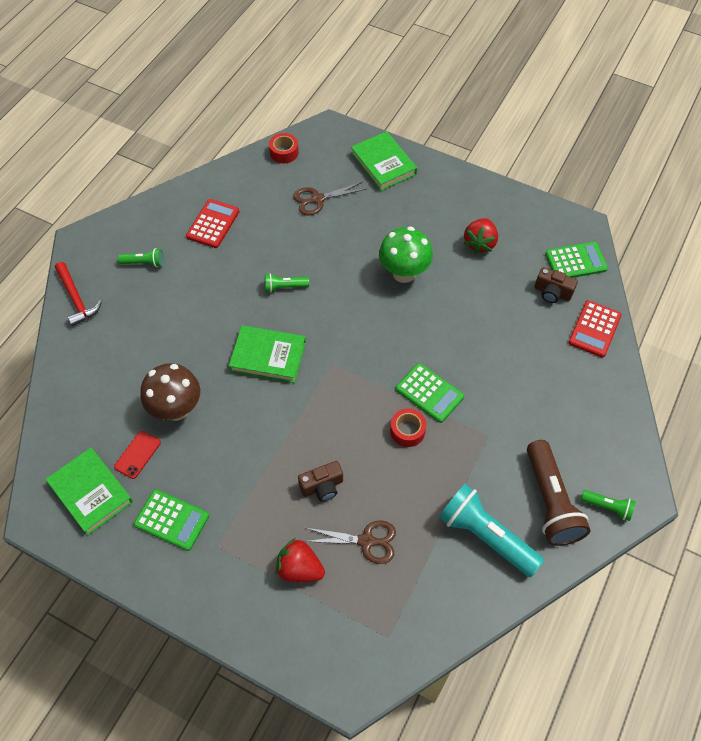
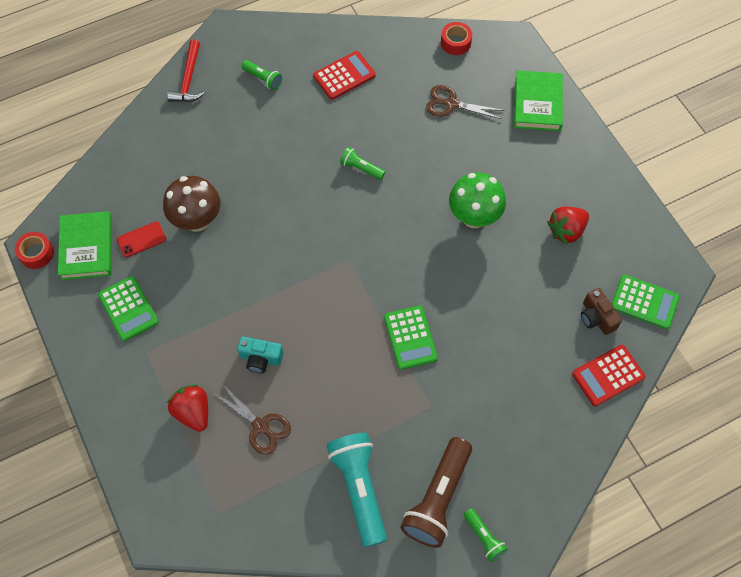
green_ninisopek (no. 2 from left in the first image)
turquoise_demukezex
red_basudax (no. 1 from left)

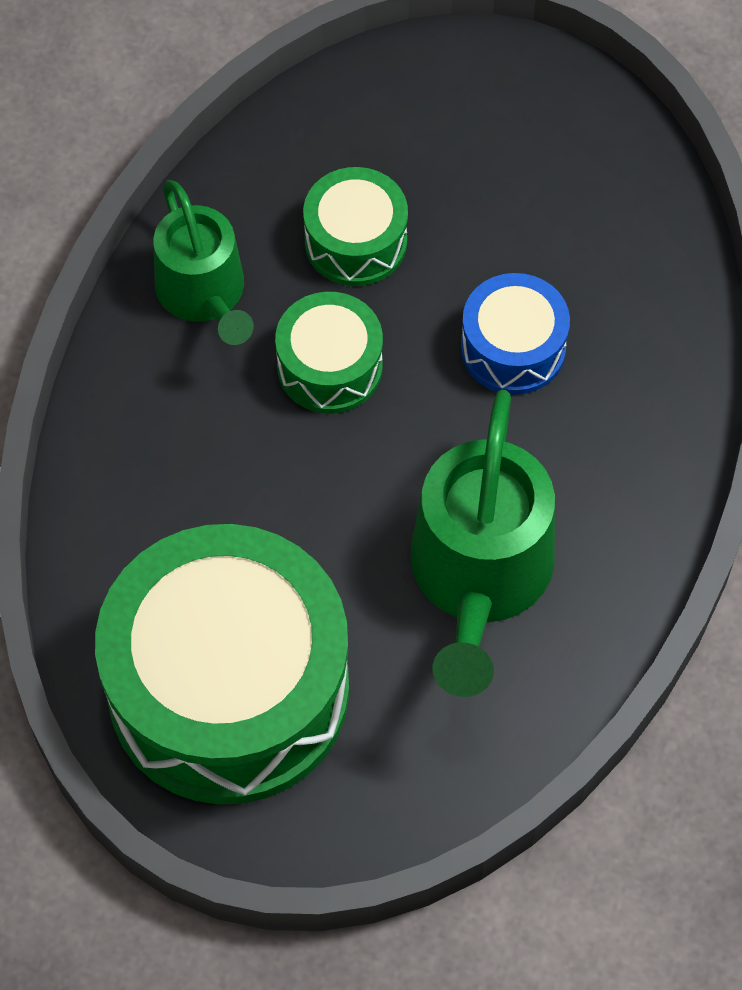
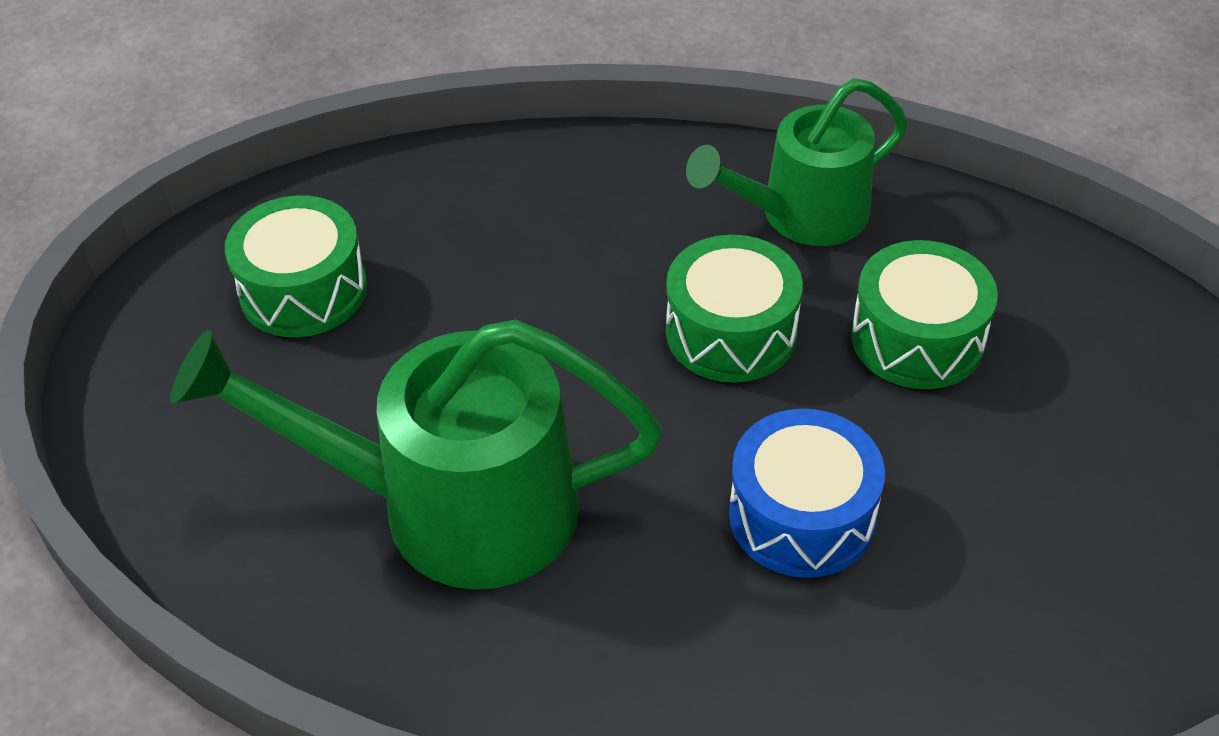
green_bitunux (no. 1 from left)

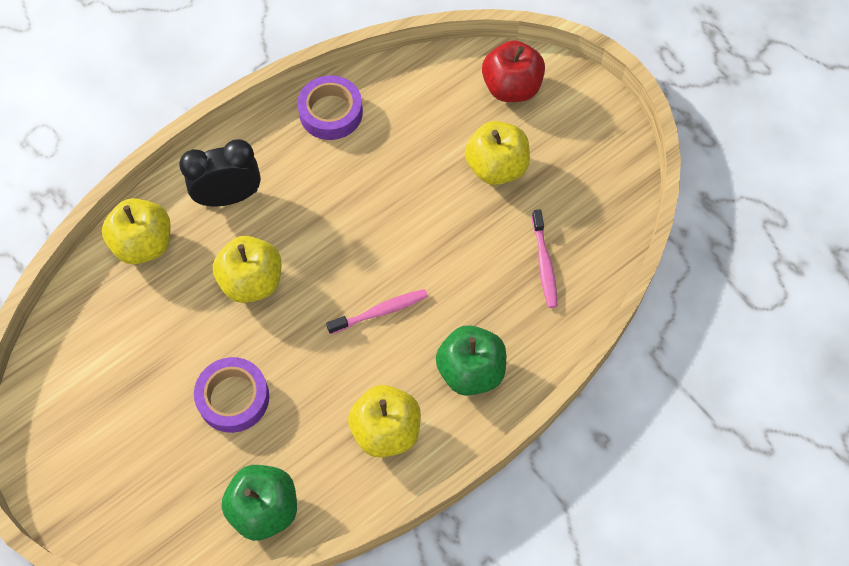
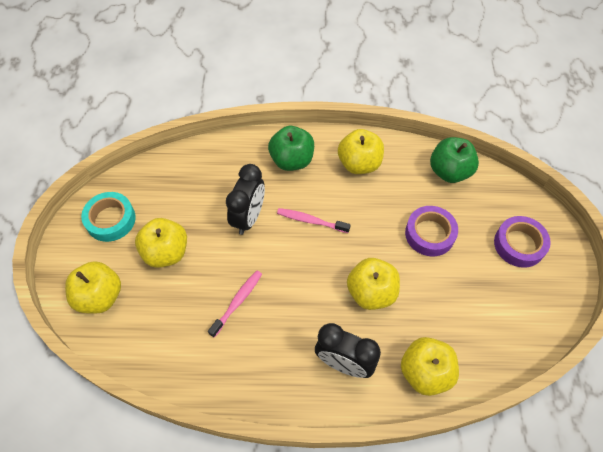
purple_basudax (no. 2 from left)
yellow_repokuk (no. 1 from left)
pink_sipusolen (no. 1 from left)
turquoise_basudax
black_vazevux (no. 1 from left)

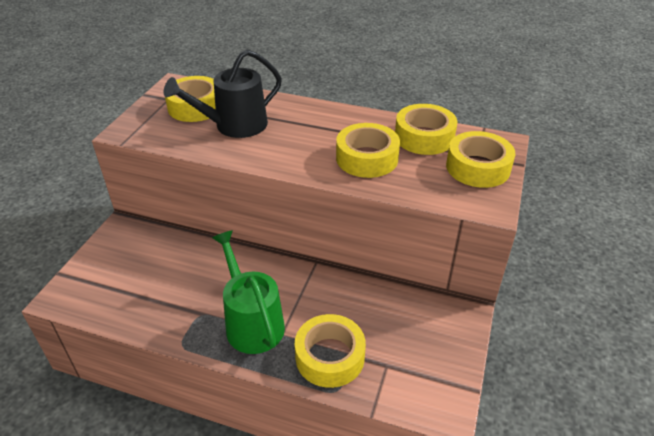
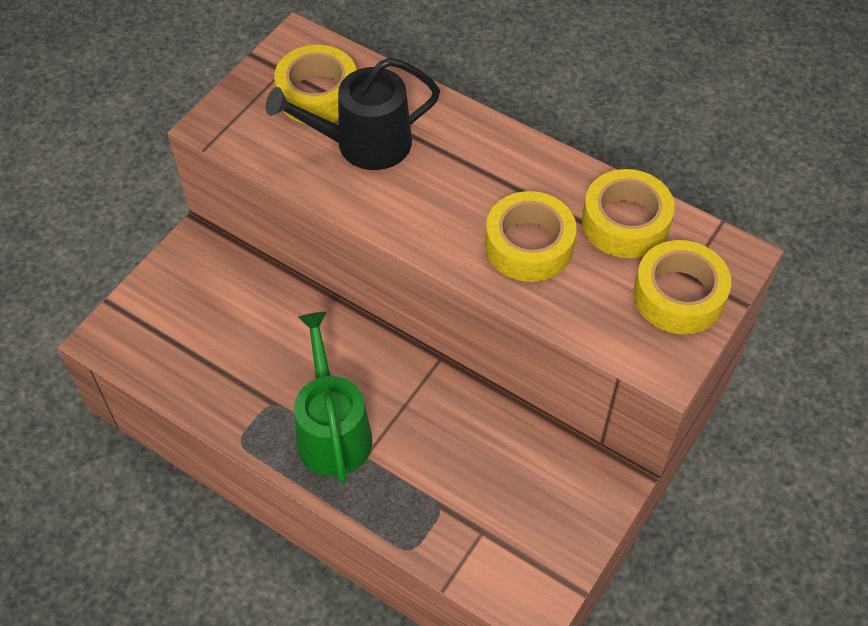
yellow_basudax (no. 2 from left in the first image)

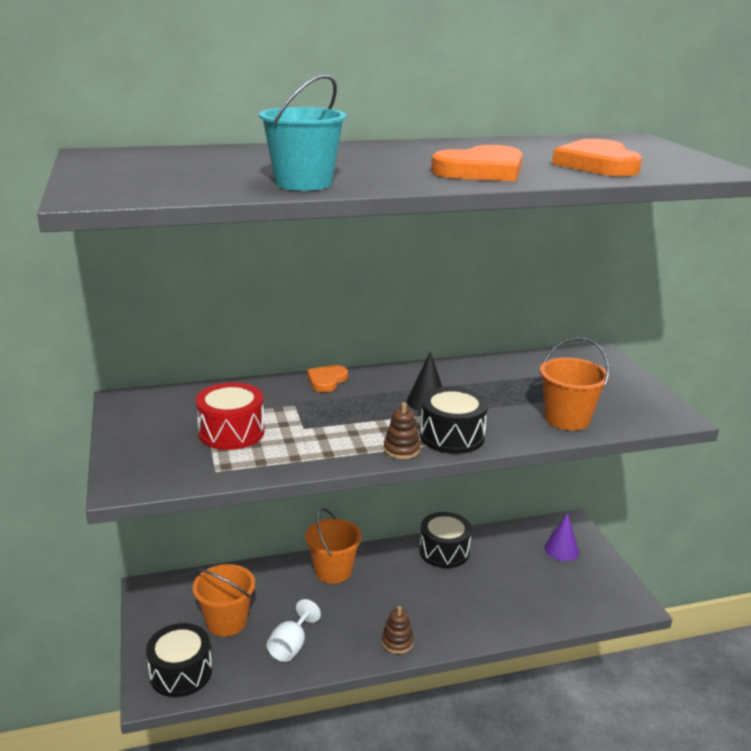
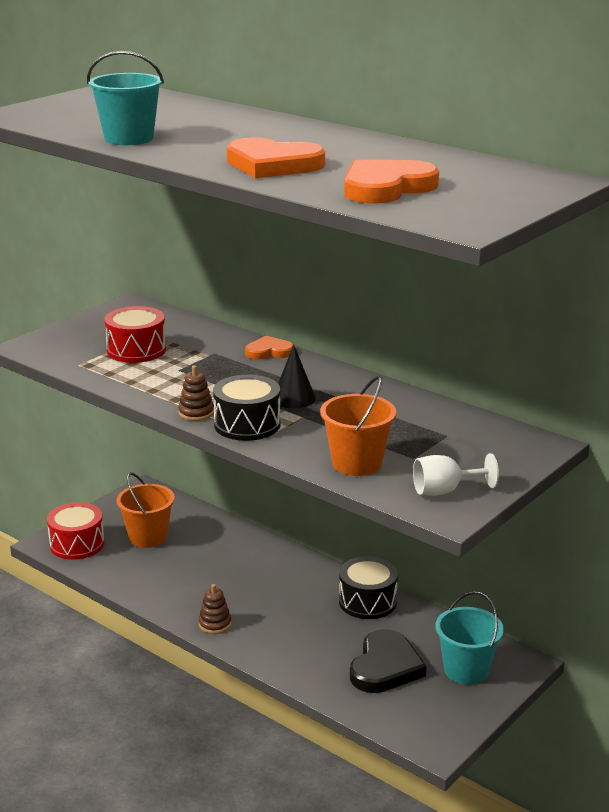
red_bitunux (no. 1 from left)
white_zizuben
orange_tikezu (no. 2 from left in the first image)
turquoise_tikezu (no. 2 from left)
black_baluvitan

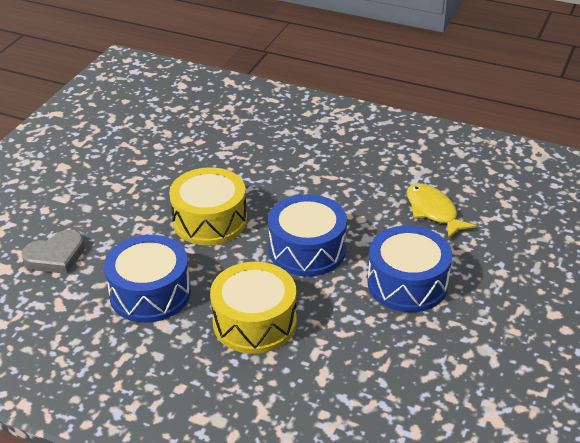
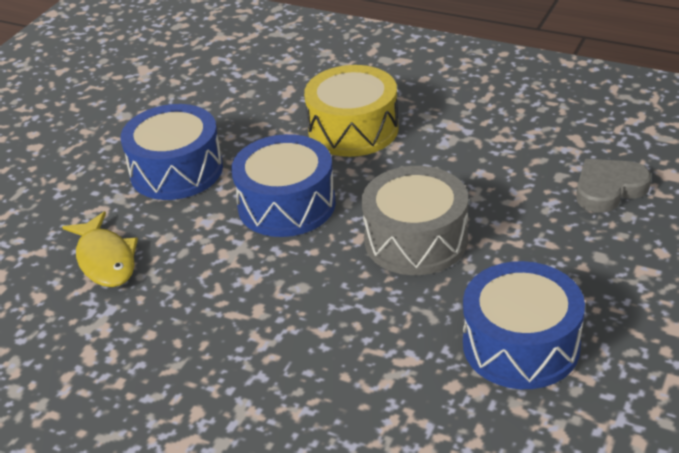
blue_bitunux (no. 3 from left)
grey_bitunux

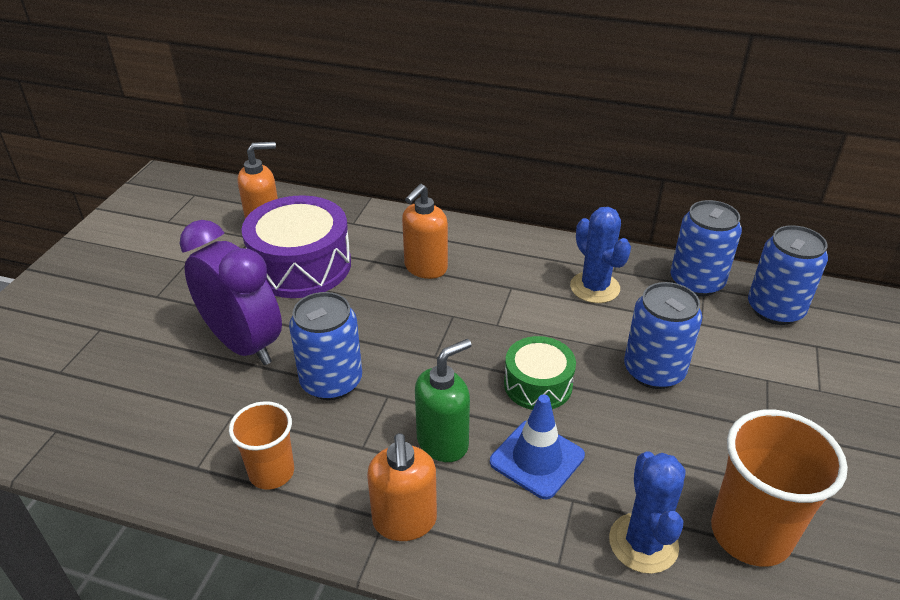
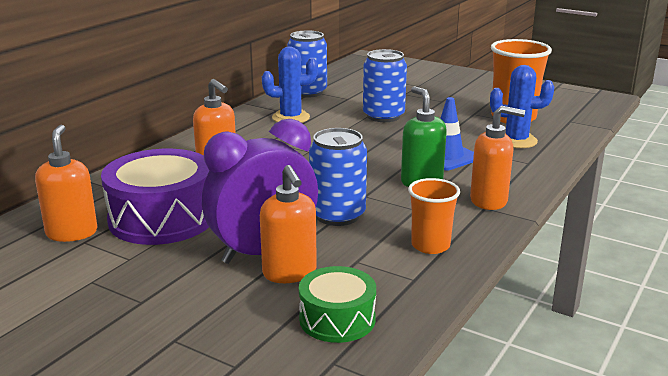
green_bitunux
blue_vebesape (no. 4 from left in the first image)
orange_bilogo (no. 3 from left)

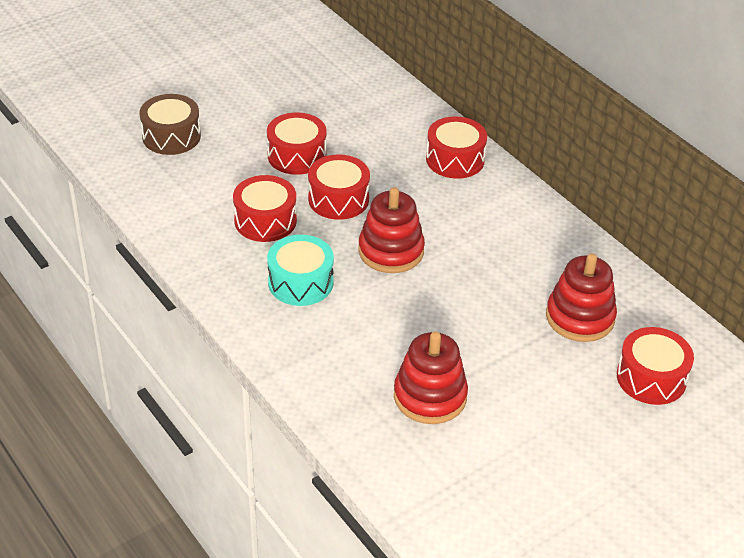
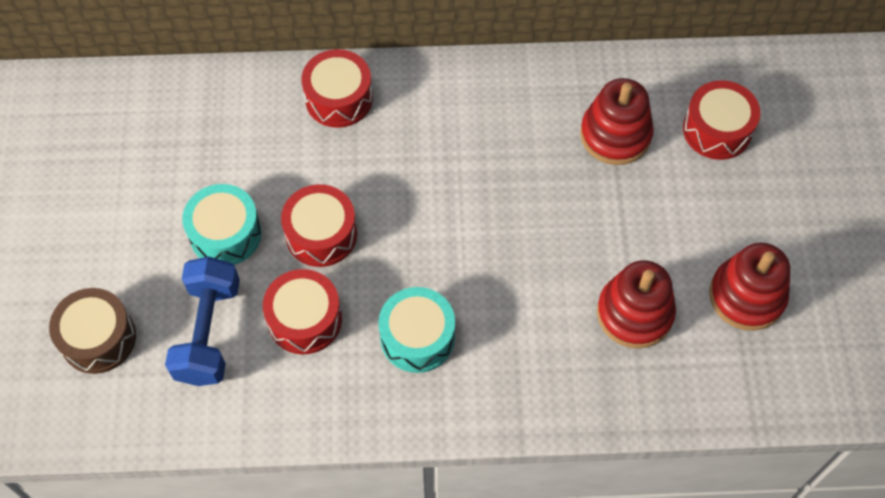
turquoise_bitunux (no. 1 from left)
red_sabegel (no. 3 from left)
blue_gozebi

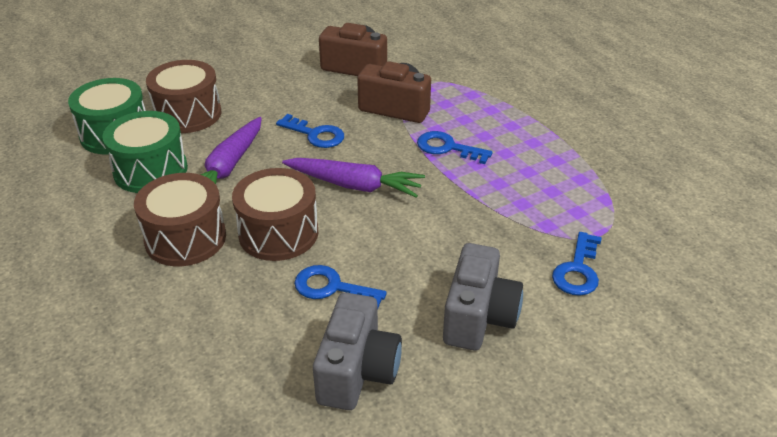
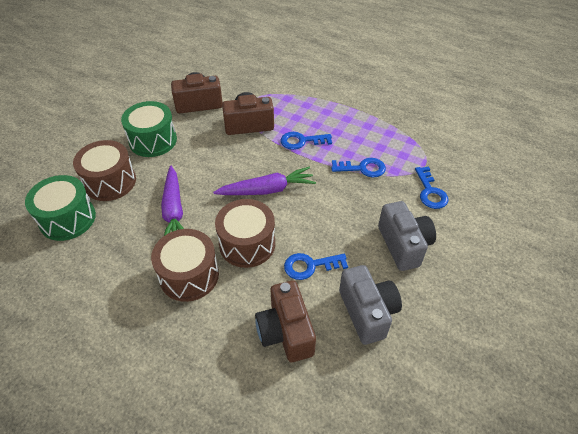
green_bitunux (no. 2 from left)
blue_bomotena (no. 3 from left)
brown_demukezex (no. 3 from left)

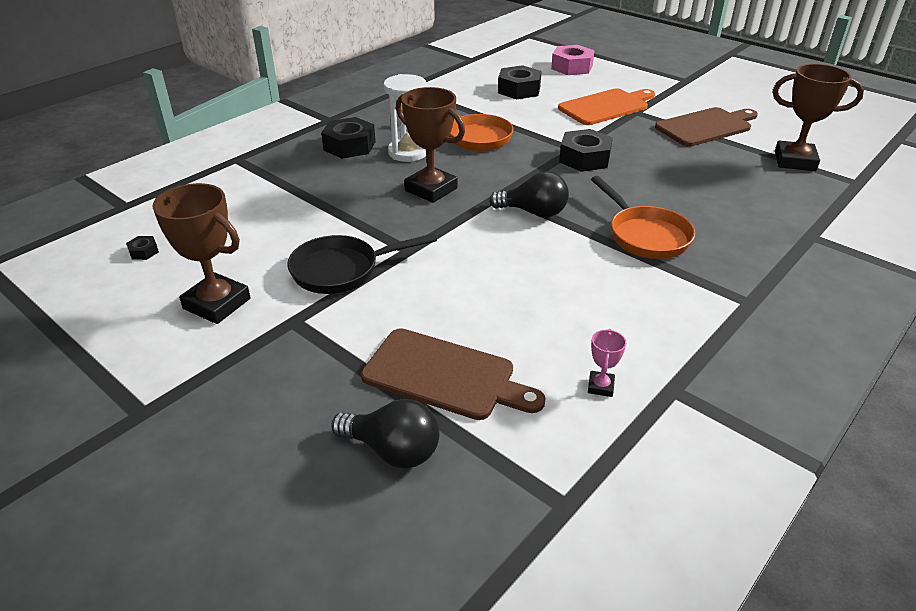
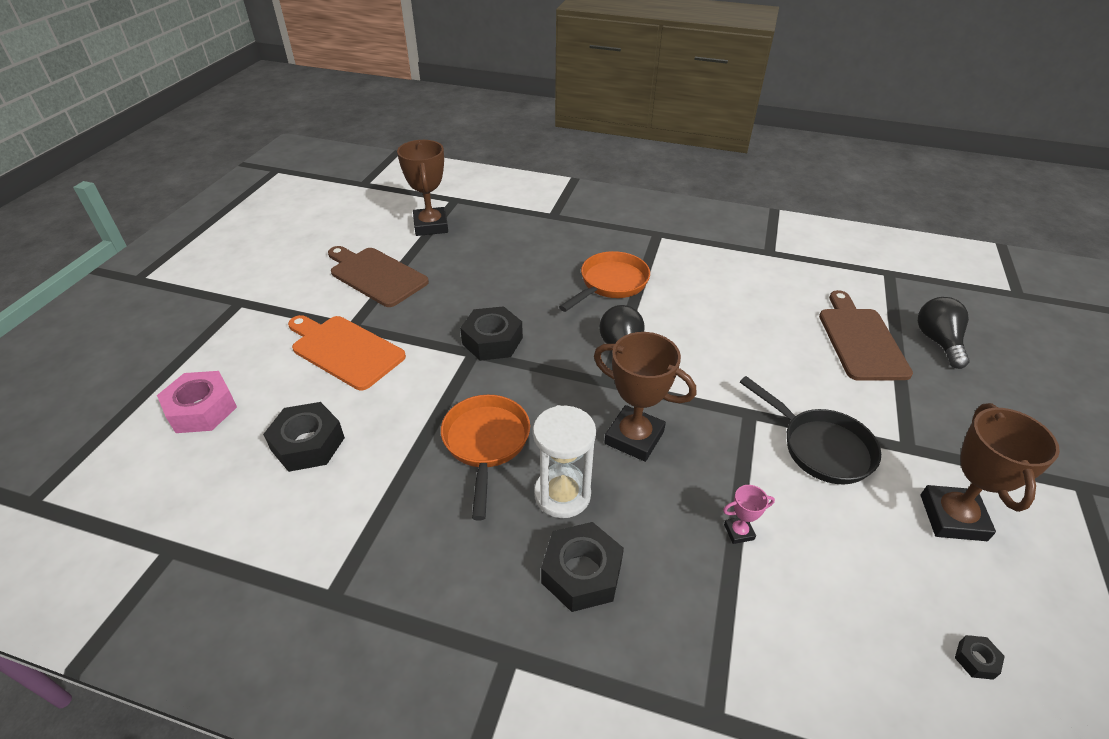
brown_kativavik (no. 2 from left)
pink_kativavik

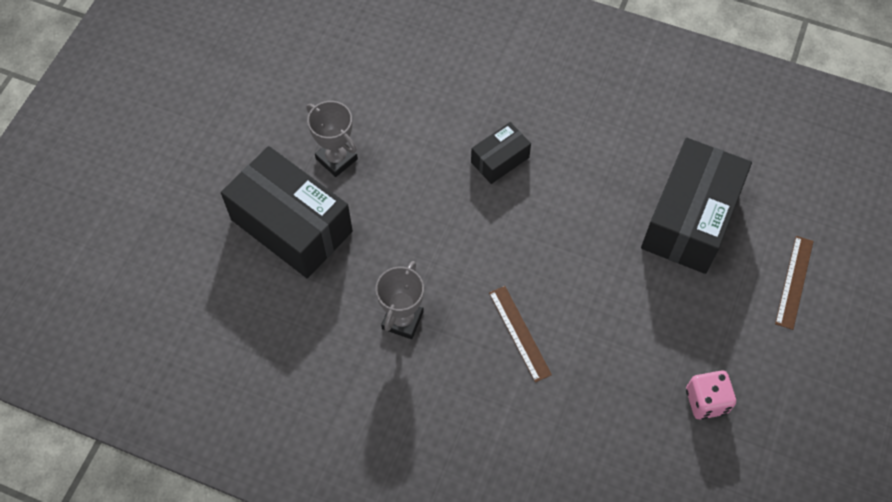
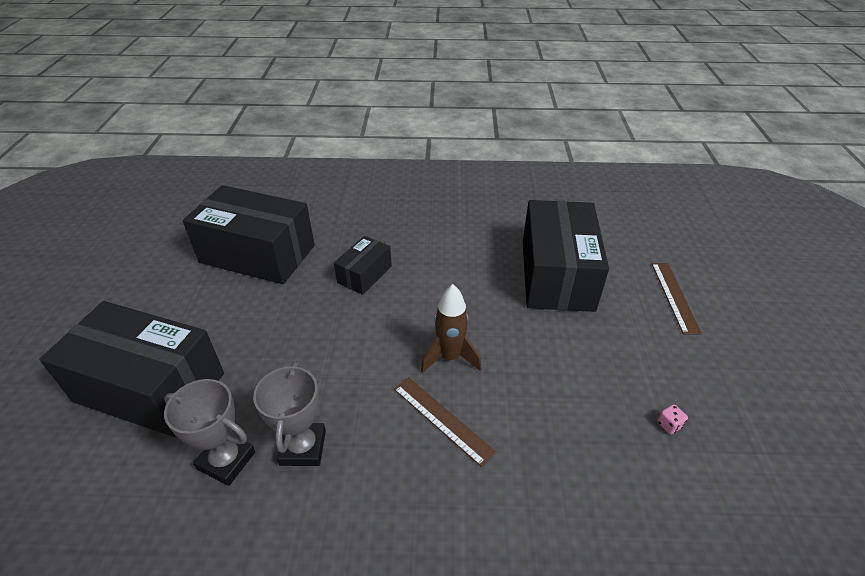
grey_kativavik (no. 1 from left)
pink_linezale
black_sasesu (no. 2 from left)
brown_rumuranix

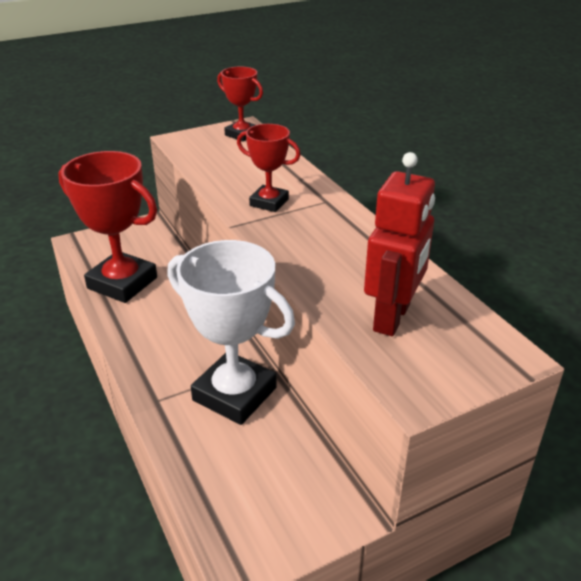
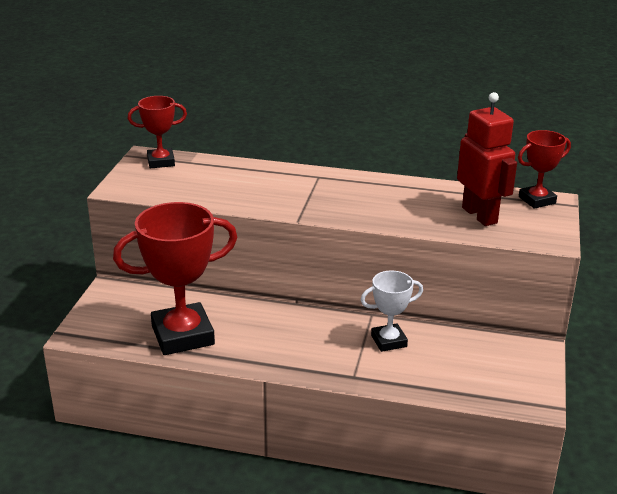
white_kativavik
red_kativavik (no. 3 from left)

